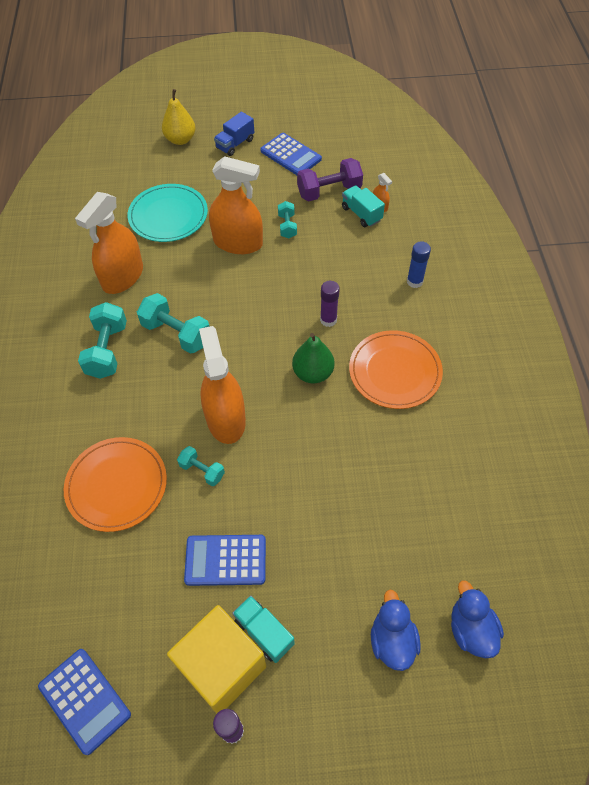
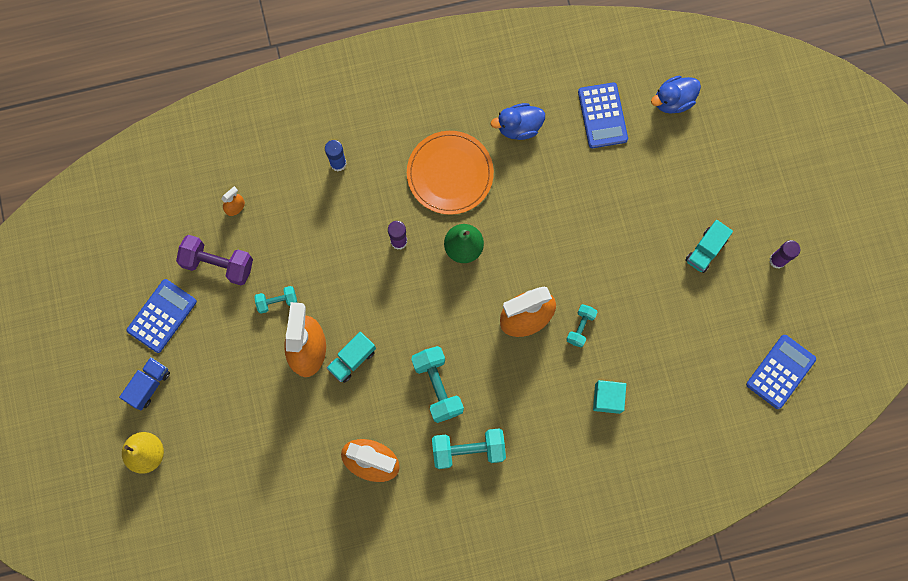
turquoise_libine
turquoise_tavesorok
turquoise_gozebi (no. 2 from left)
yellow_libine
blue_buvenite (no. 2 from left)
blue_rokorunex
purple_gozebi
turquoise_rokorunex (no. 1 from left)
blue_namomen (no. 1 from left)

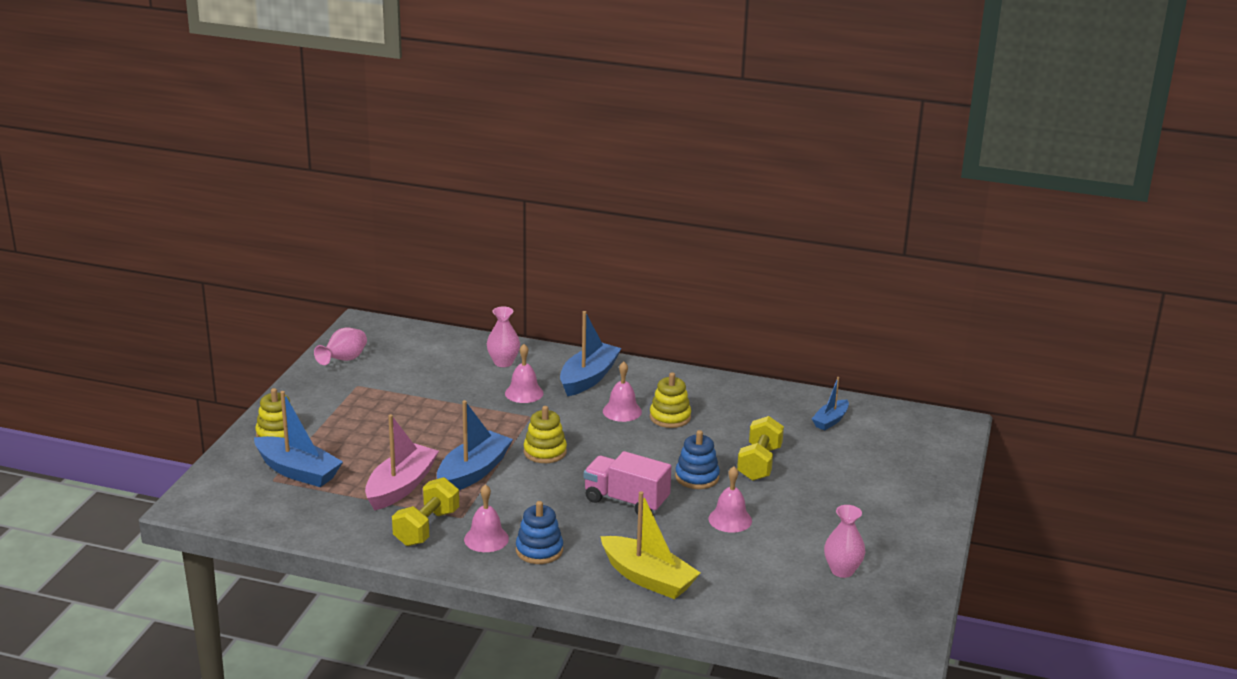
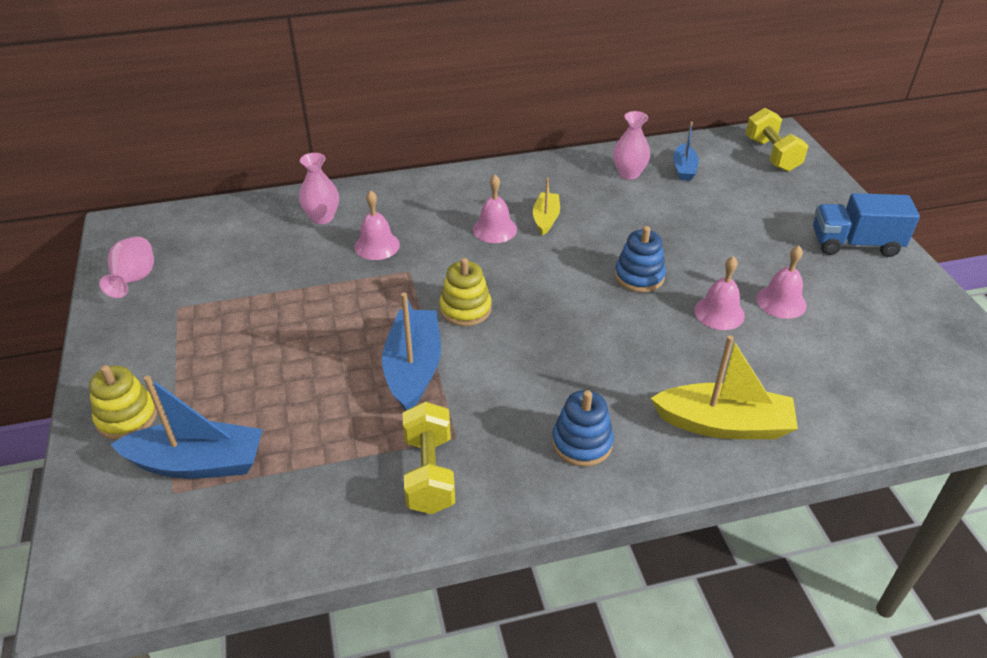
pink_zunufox
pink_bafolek (no. 4 from left)
blue_zunufox (no. 3 from left in the first image)
pink_rokorunex
yellow_zunufox (no. 1 from left)
yellow_gozebi (no. 2 from left)
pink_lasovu (no. 3 from left)
blue_rokorunex

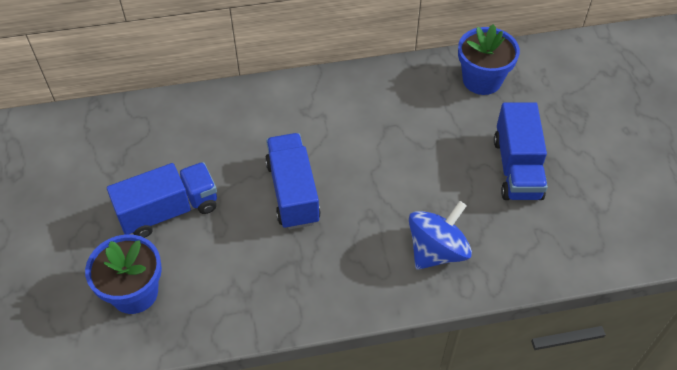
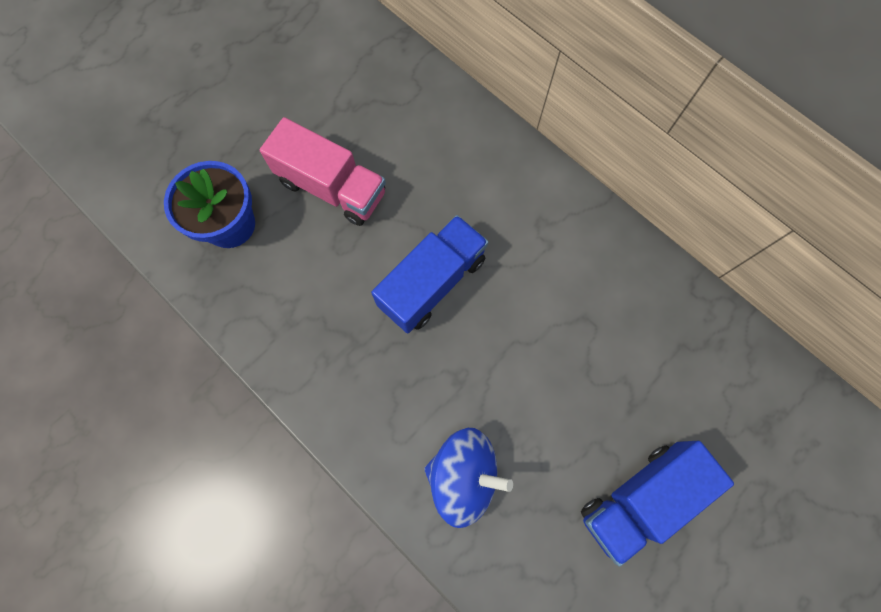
pink_rokorunex
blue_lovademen (no. 2 from left in the first image)

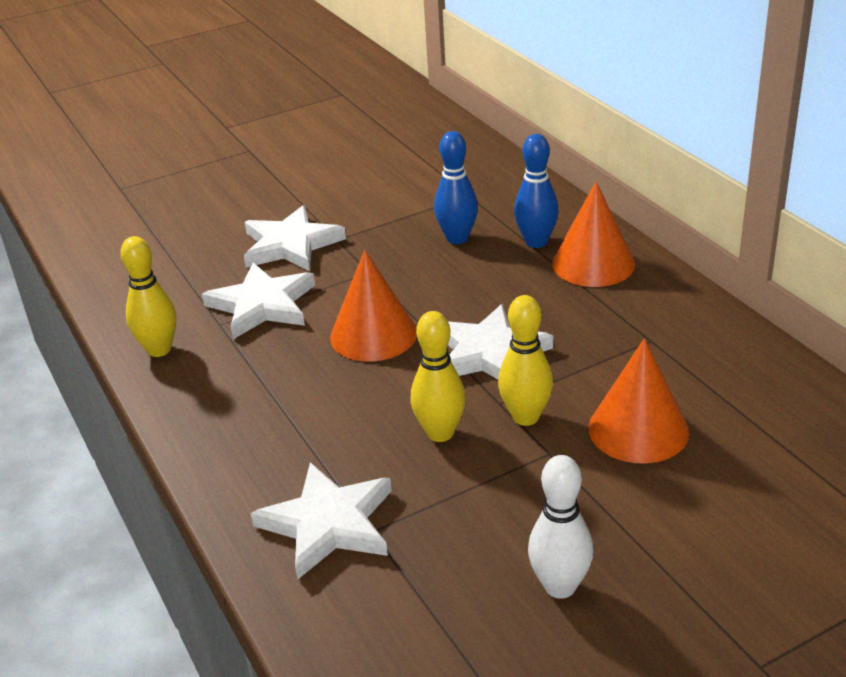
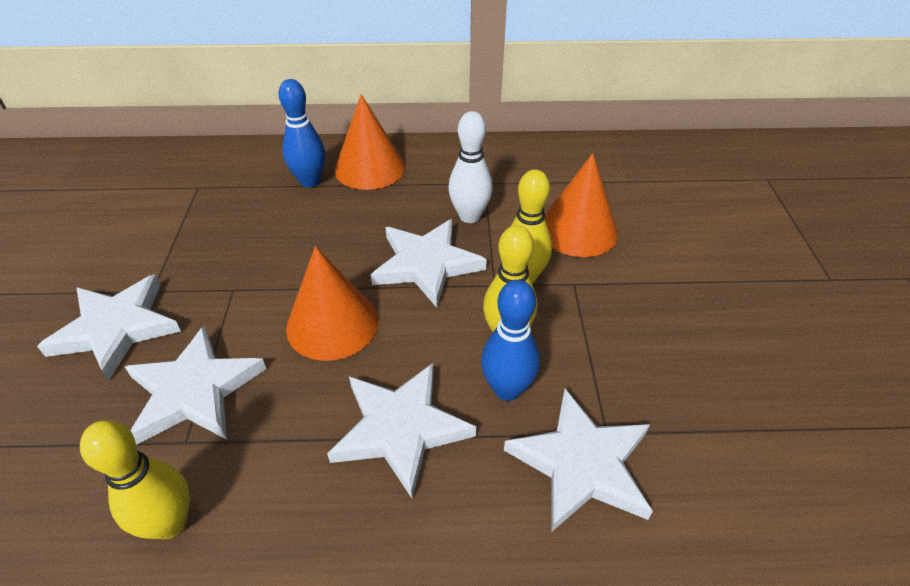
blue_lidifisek (no. 2 from left)
white_lidifisek
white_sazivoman (no. 3 from left)

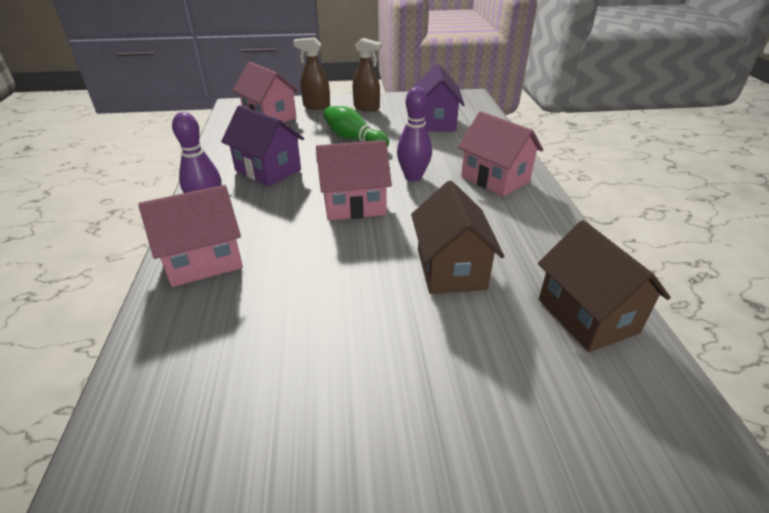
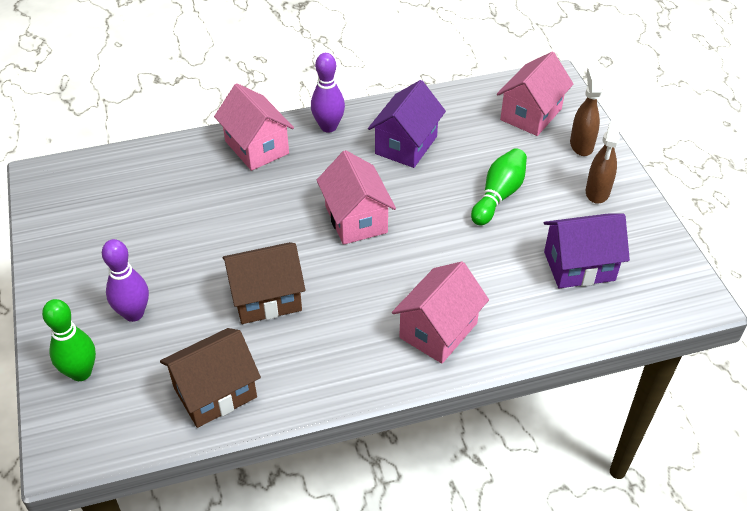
purple_lidifisek (no. 1 from left)
green_lidifisek (no. 1 from left)

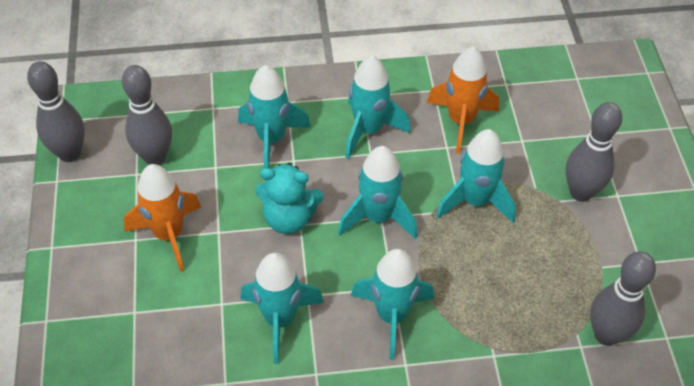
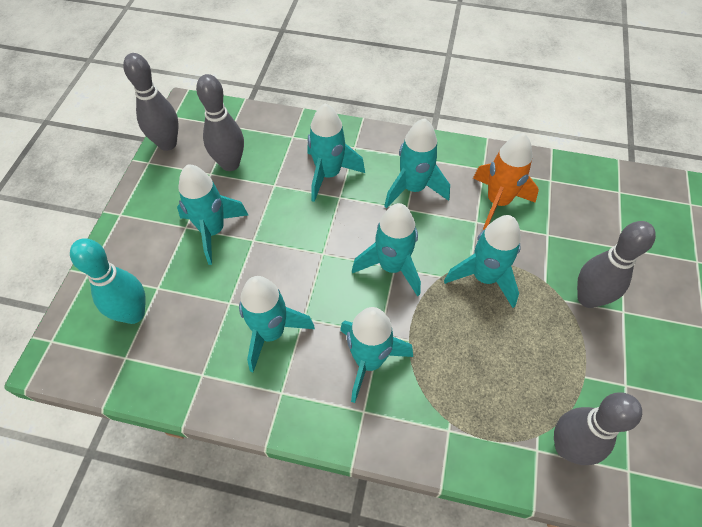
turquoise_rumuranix (no. 1 from left)
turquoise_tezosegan
turquoise_lidifisek

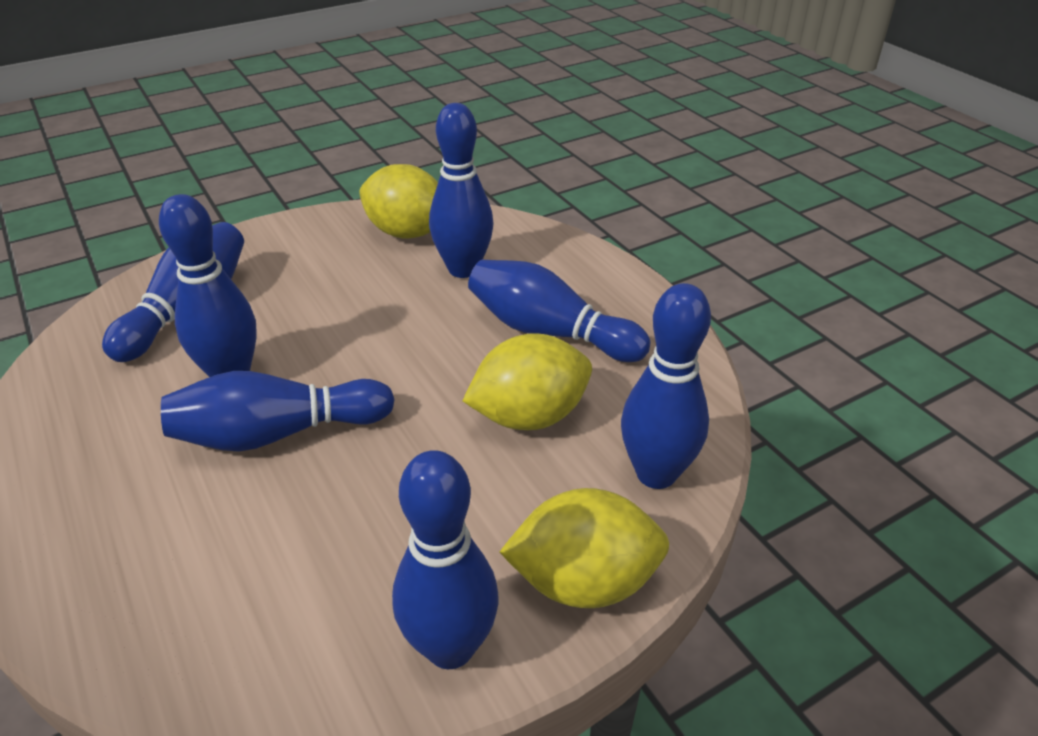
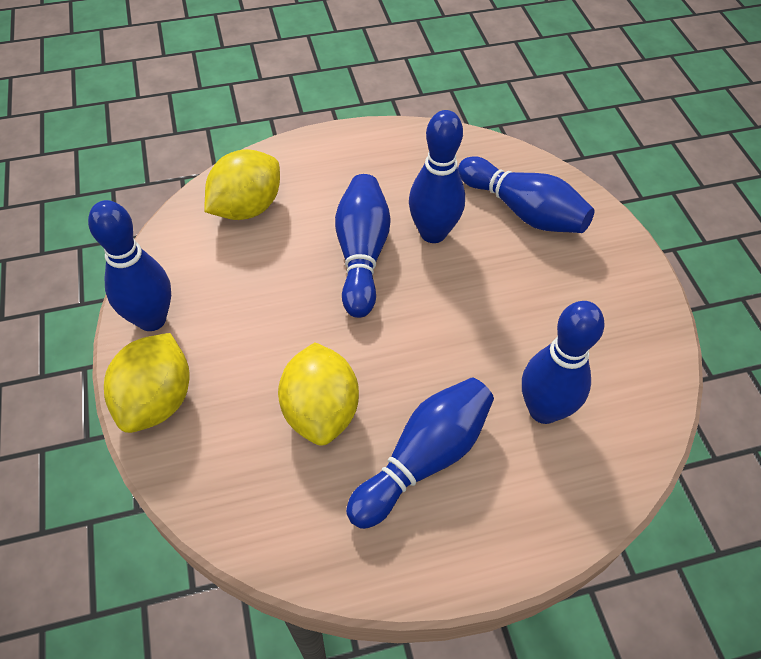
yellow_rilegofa (no. 2 from left)
blue_lidifisek (no. 7 from left in the first image)

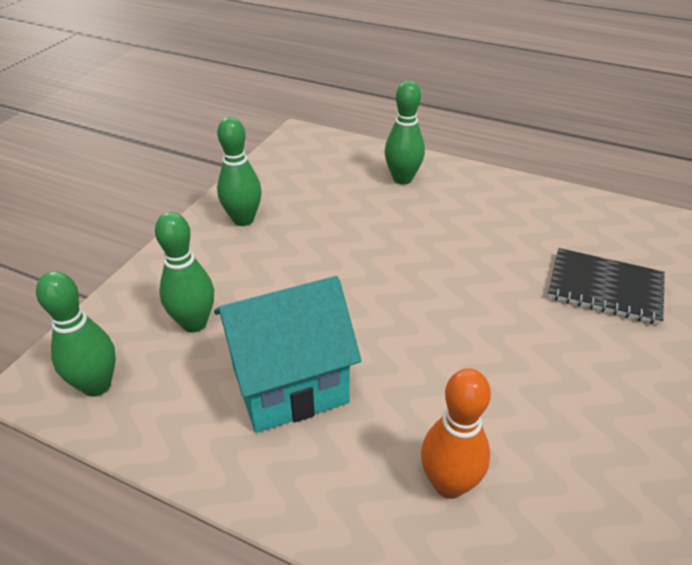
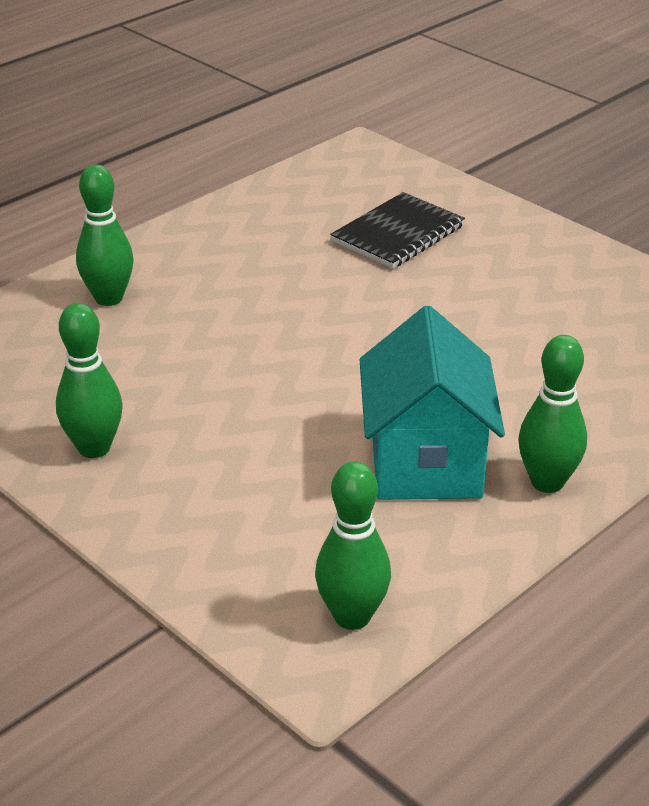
green_lidifisek (no. 4 from left)
orange_lidifisek

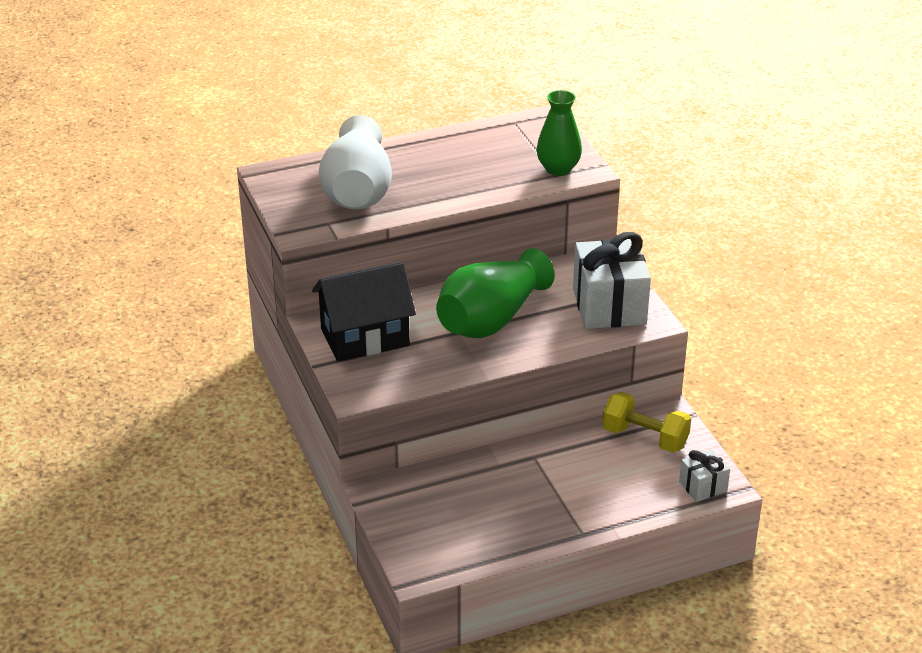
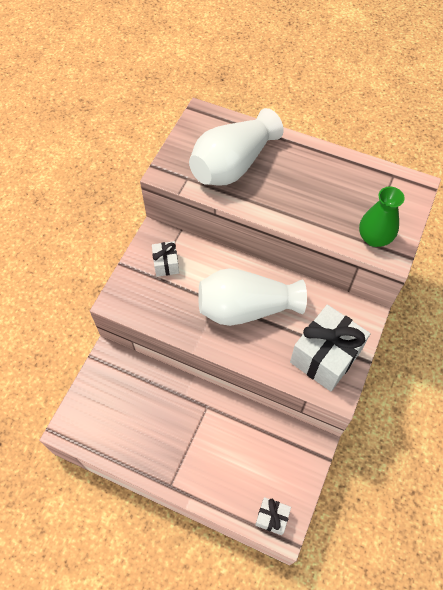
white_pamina (no. 1 from left)
white_lasovu (no. 2 from left)
yellow_gozebi

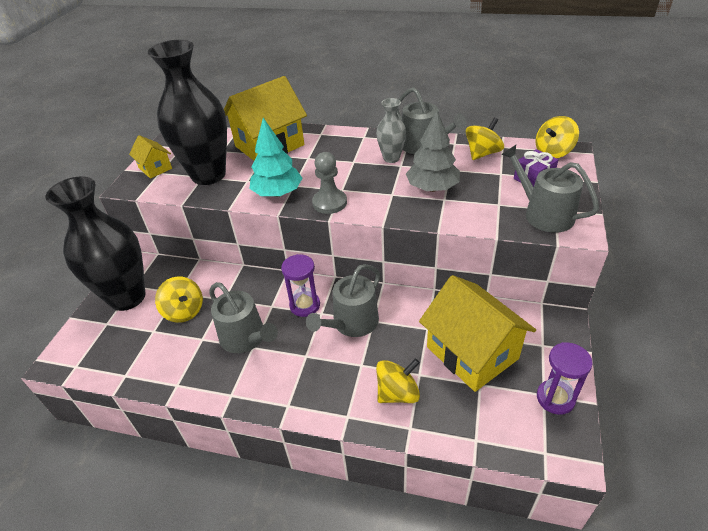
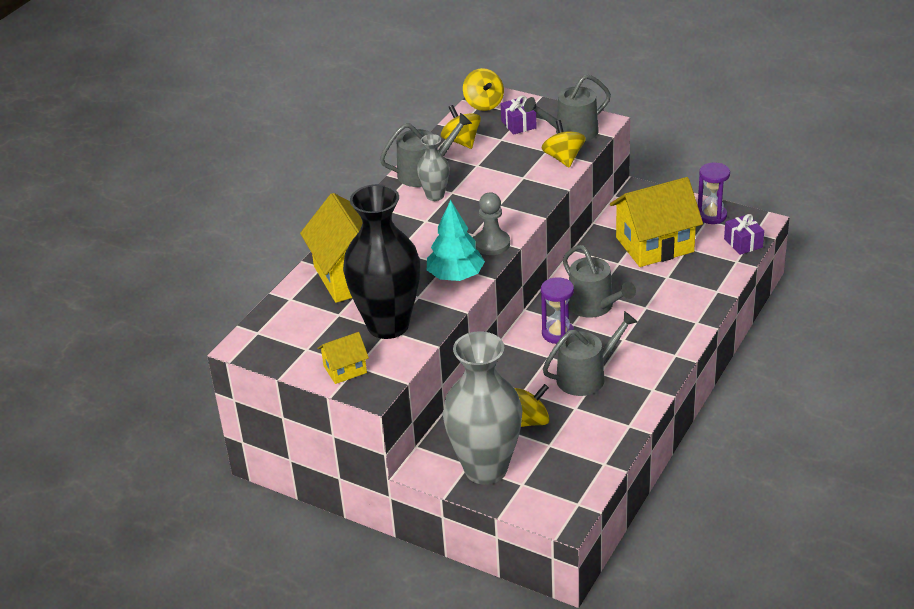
grey_lasovu (no. 2 from left)
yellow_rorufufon (no. 4 from left)
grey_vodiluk
purple_pamina (no. 2 from left)

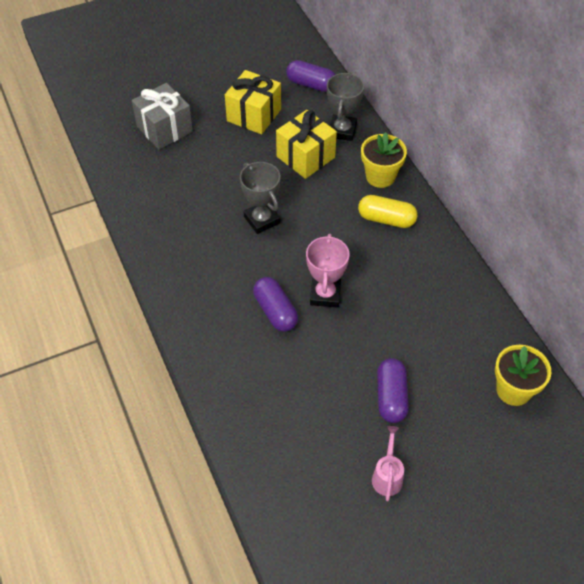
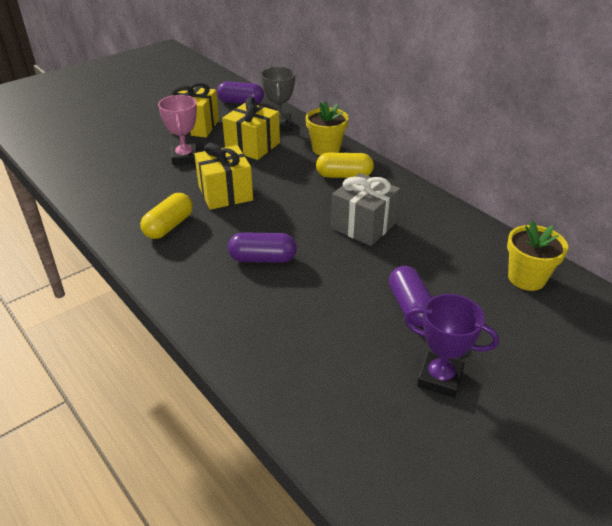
grey_pamina
yellow_pamina (no. 2 from left)
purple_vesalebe (no. 2 from left)
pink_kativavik
purple_kativavik
yellow_vesalebe (no. 1 from left)

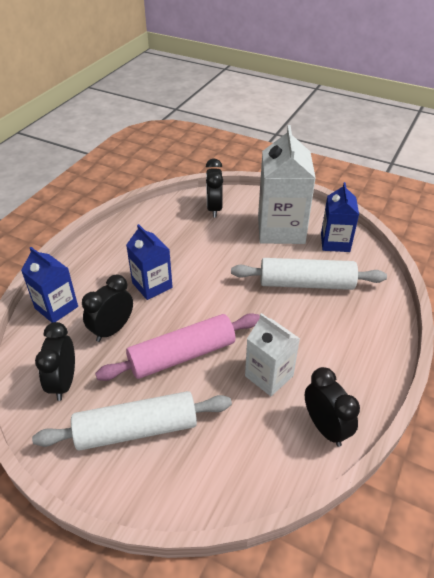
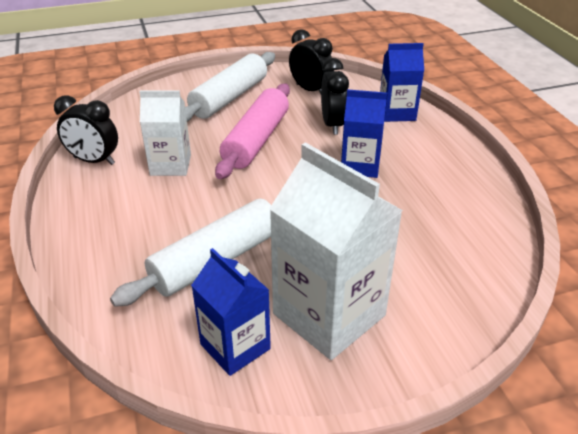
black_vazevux (no. 3 from left in the first image)

